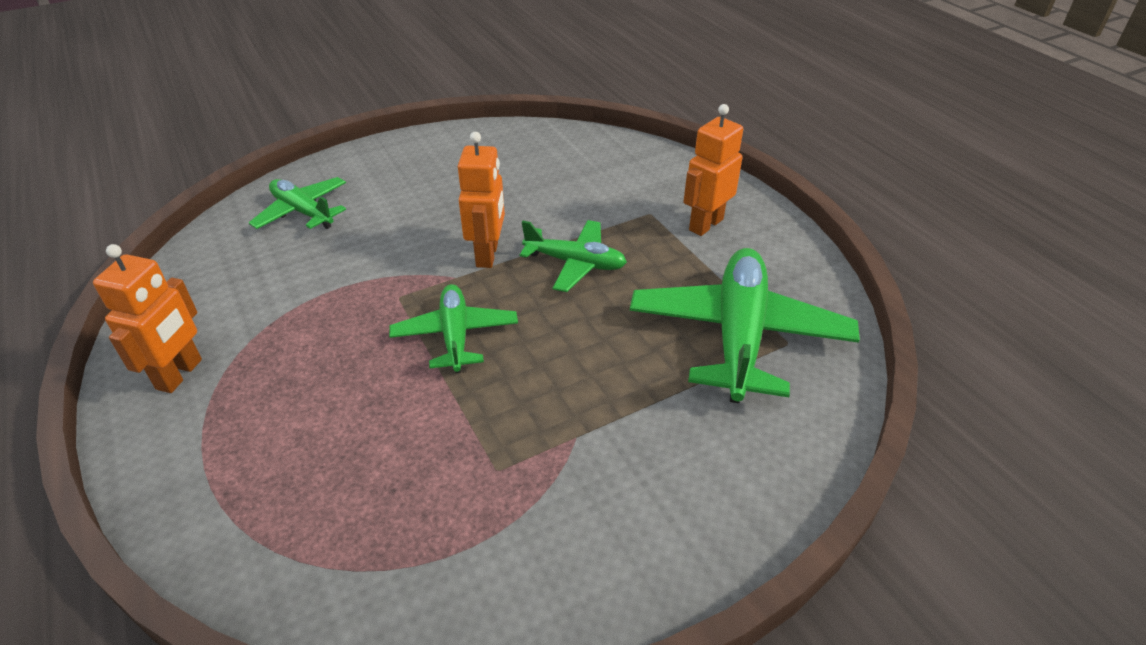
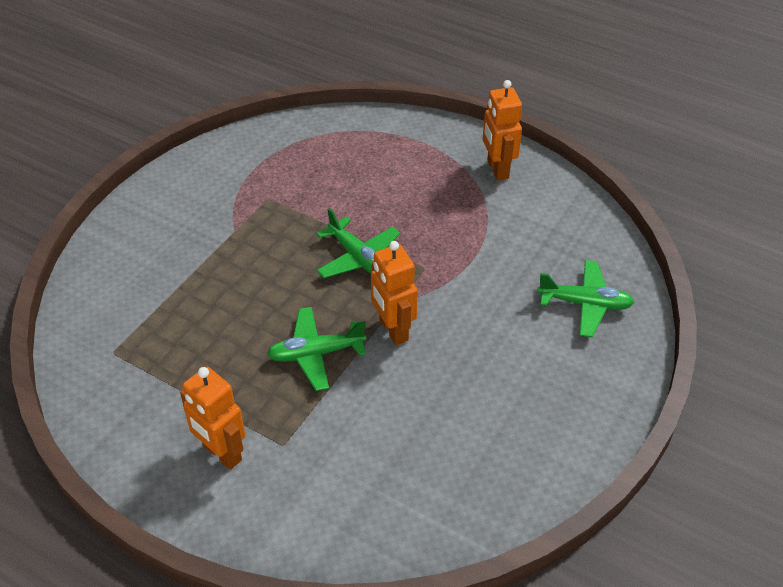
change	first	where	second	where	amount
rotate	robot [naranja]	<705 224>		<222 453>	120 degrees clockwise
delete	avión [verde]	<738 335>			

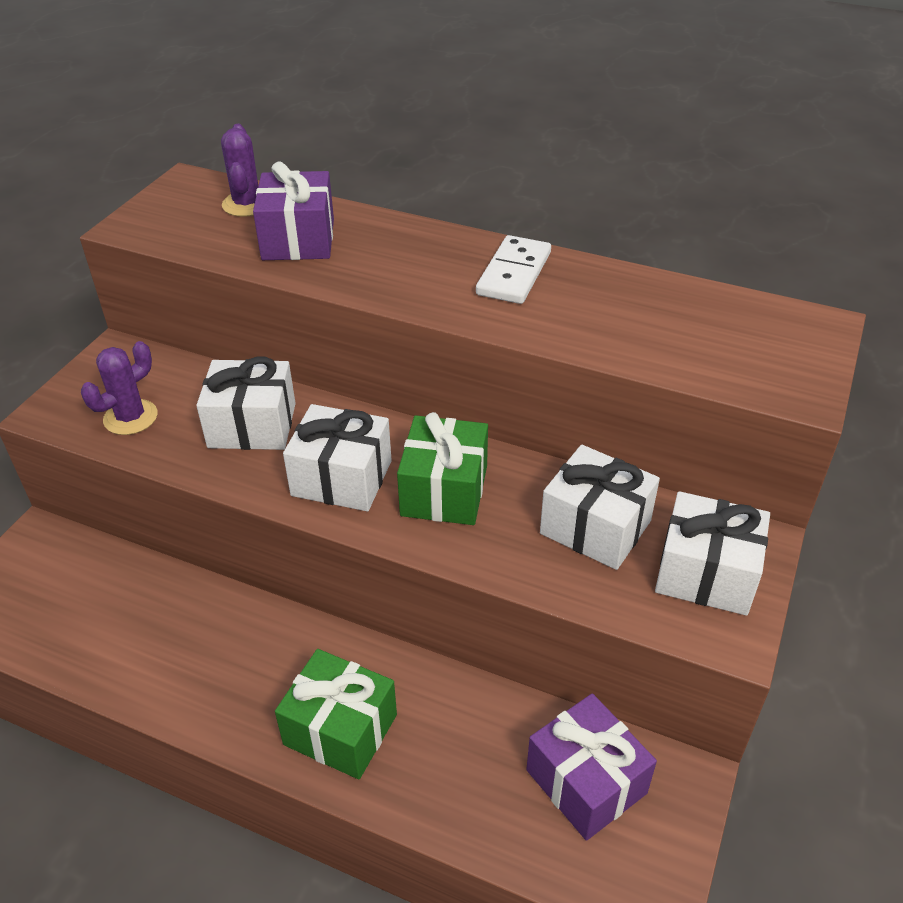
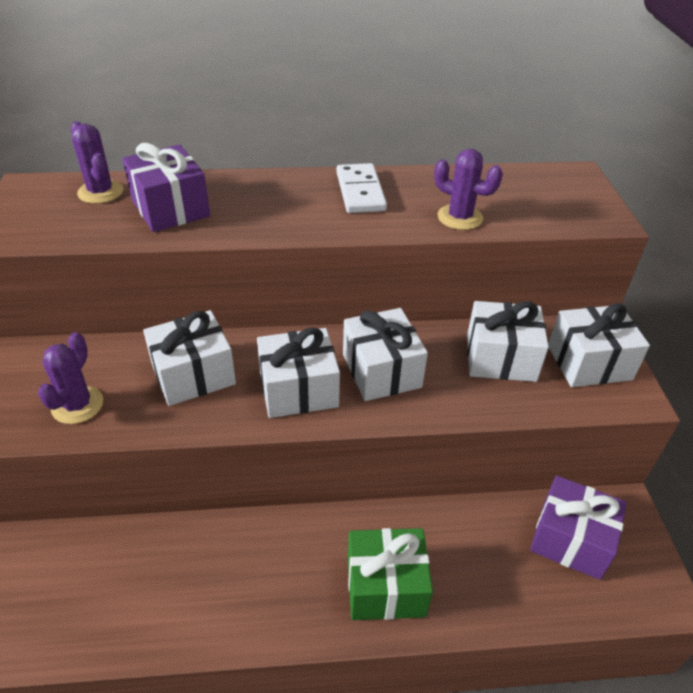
change	first	where	second	where	amount
recolor	regalo [verde]	<444 491>	regalo [blanco]	<381 371>	
insert			cactus [morado]	<460 217>	

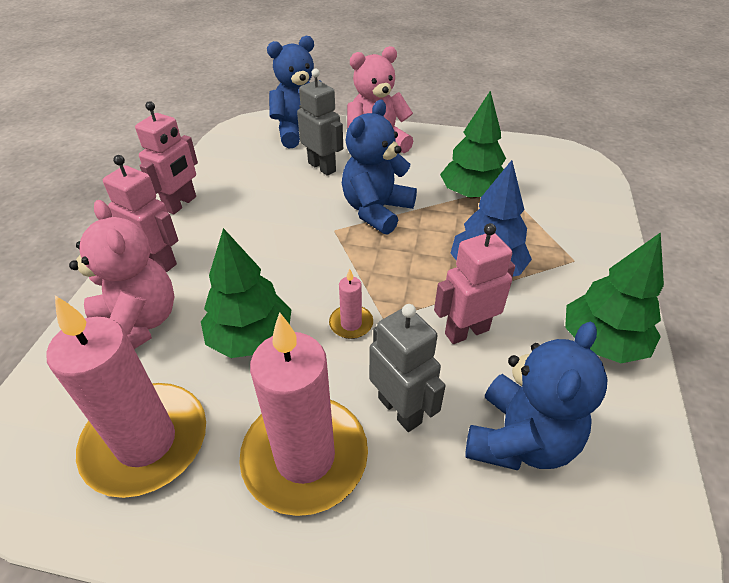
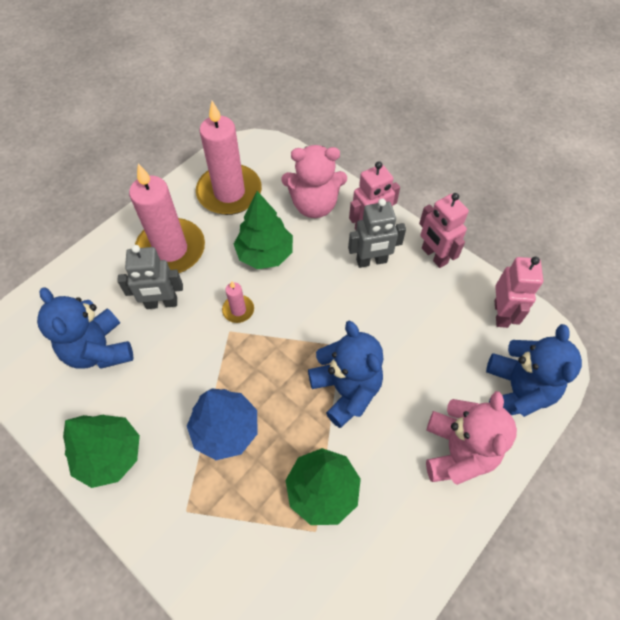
change	first	where	second	where	amount
move	robot [gris]	<322 167>		<371 261>	
move	robot [rosa]	<466 331>		<501 313>	

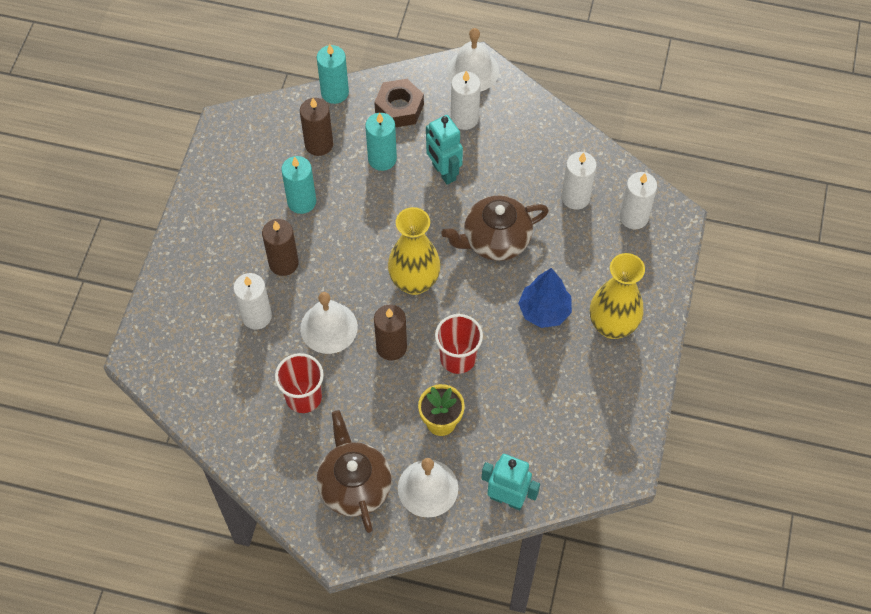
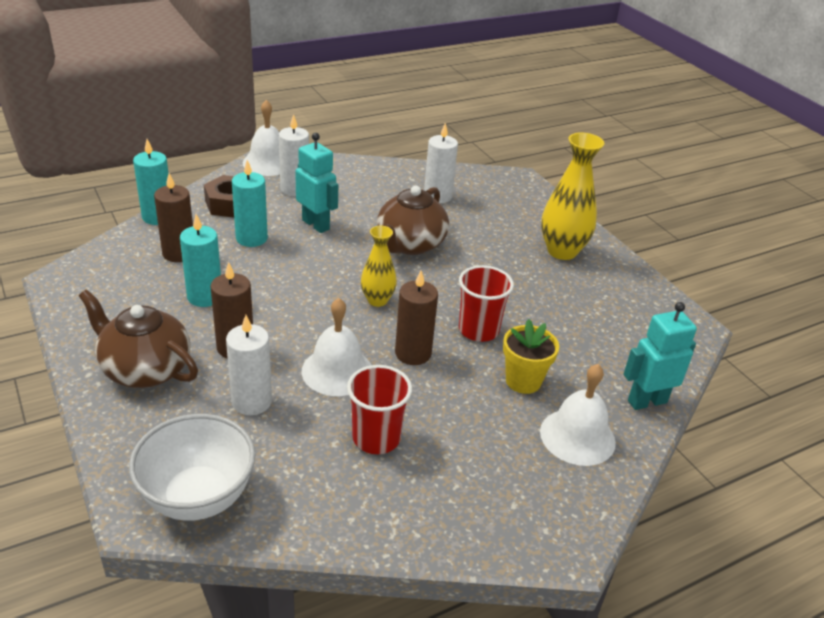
change	first	where	second	where	amount
rotate	robot [turquesa]	<443 172>		<316 224>	150 degrees counterclockwise
delete	vela [blanco]	<633 217>			
resize	florero [amarillo]	<414 282>		<377 300>	x0.60
delete	árbol [azul]	<544 311>			
move	tetera [marrón]	<354 485>		<145 369>	
insert			cuenco [blanco]	<198 497>	

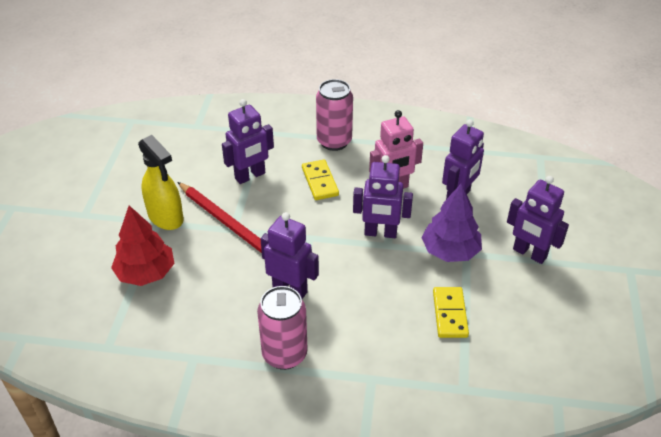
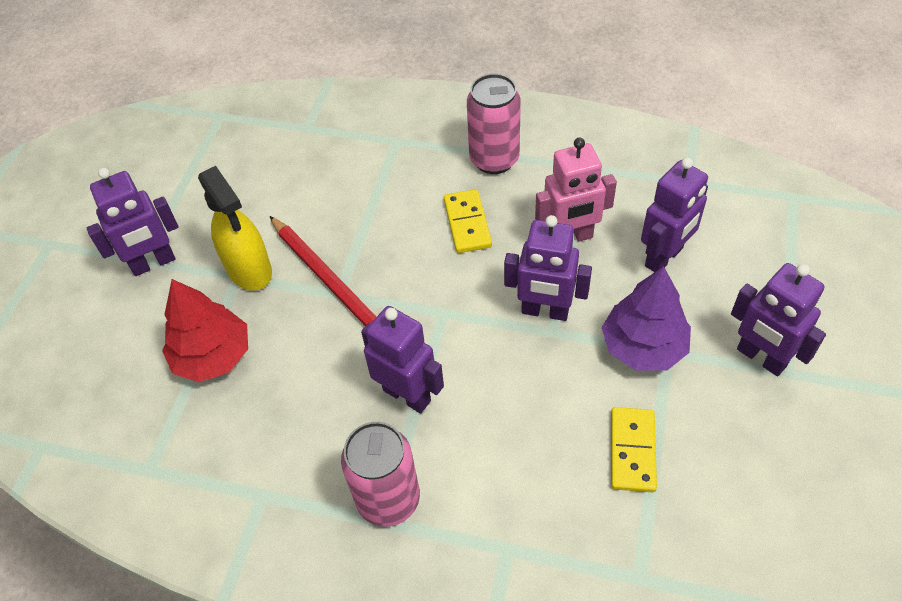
change	first	where	second	where	amount
move	robot [morado]	<250 176>		<153 263>	

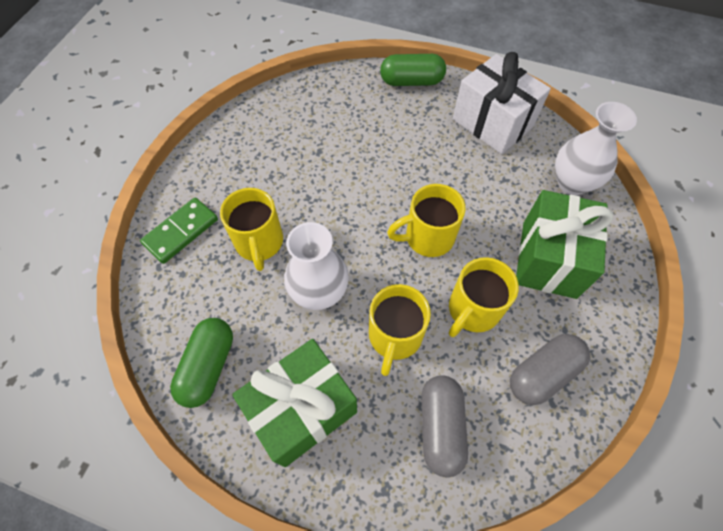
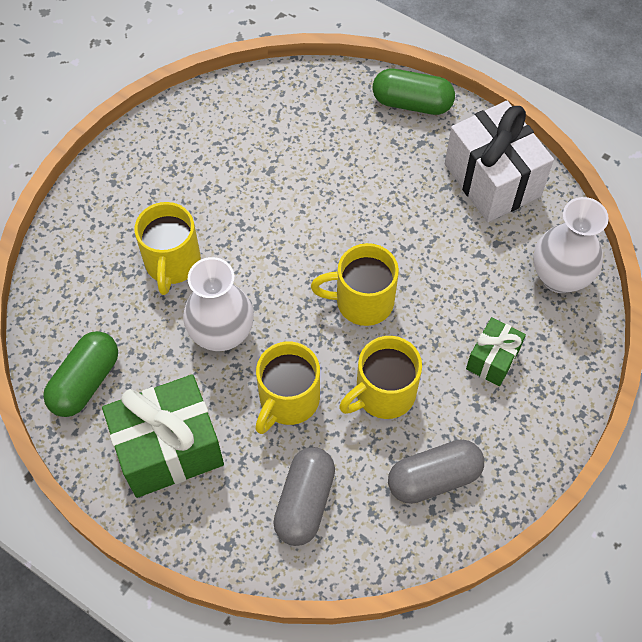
change	first	where	second	where	amount
resize	regalo [verde]	<549 259>		<492 359>	x0.53
delete	ficha de dominó [verde]	<181 232>			

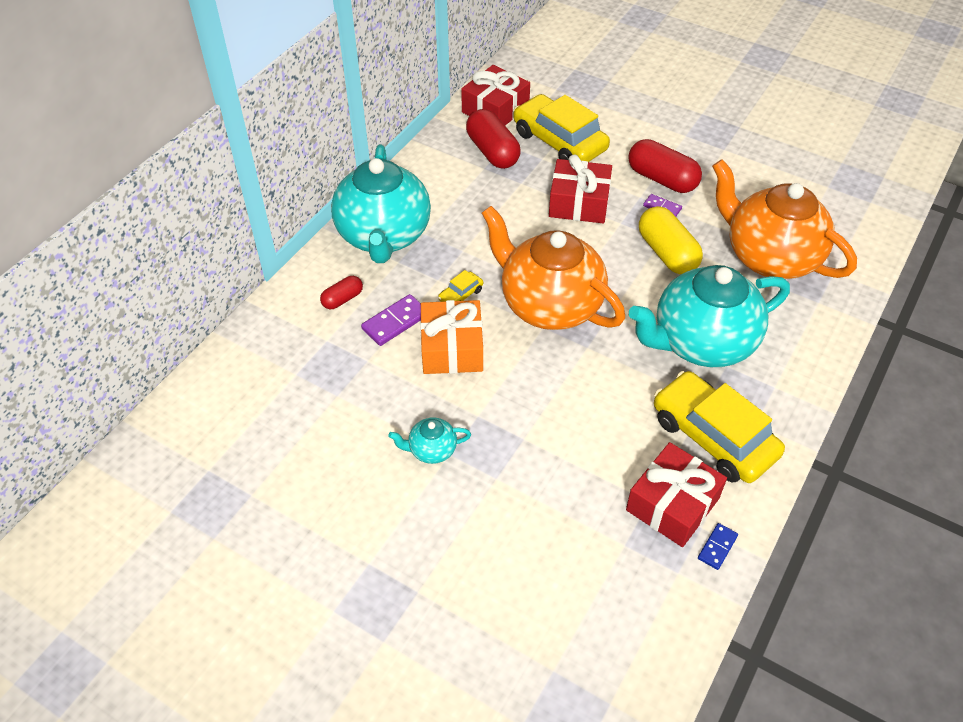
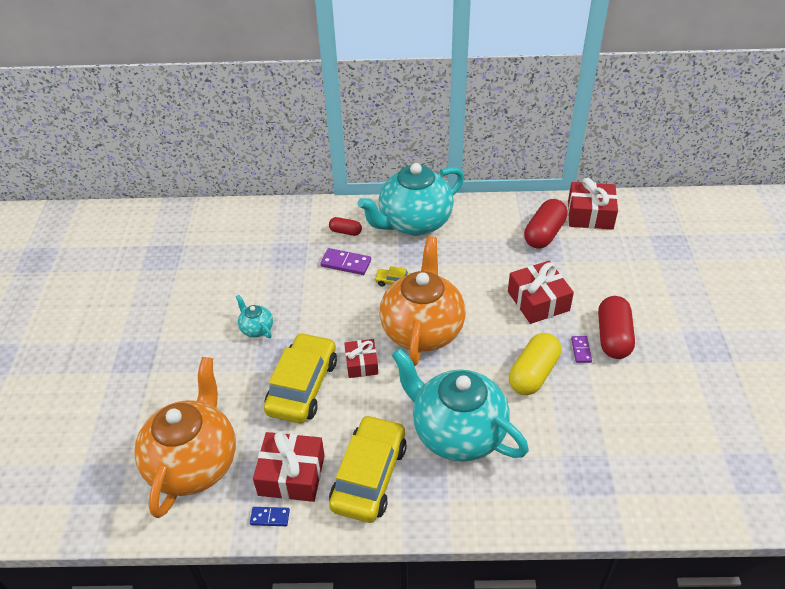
change	first	where	second	where	amount
move	coche [amarillo]	<559 141>		<302 386>	
move	tetera [naranja]	<769 257>		<194 463>	
delete	regalo [naranja]	<452 348>			
insert			regalo [rojo]	<361 364>	

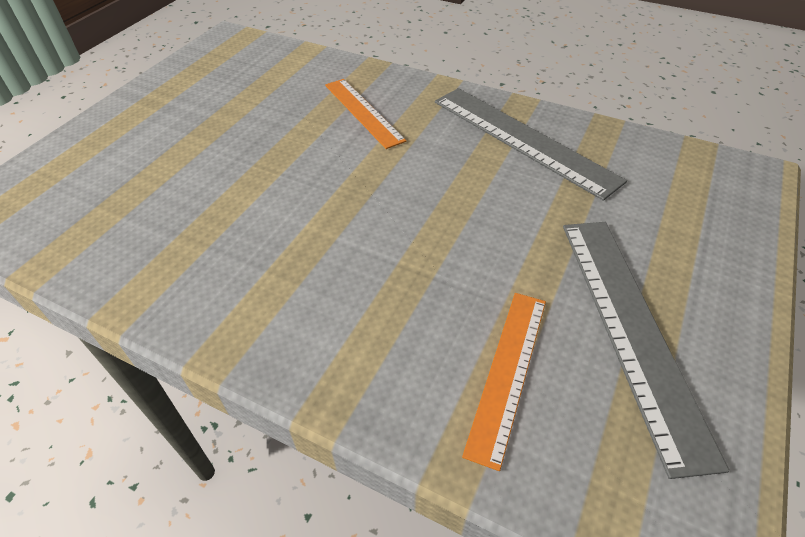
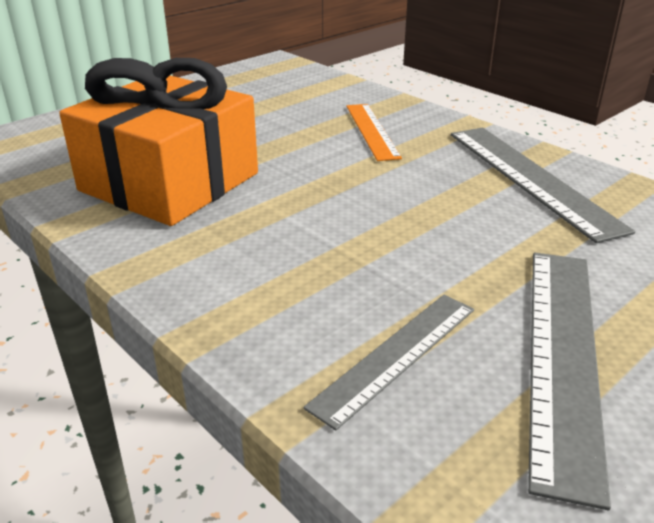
change	first	where	second	where	amount
recolor	regla [naranja]	<508 372>	regla [gris]	<396 355>	
insert			regalo [naranja]	<169 182>	

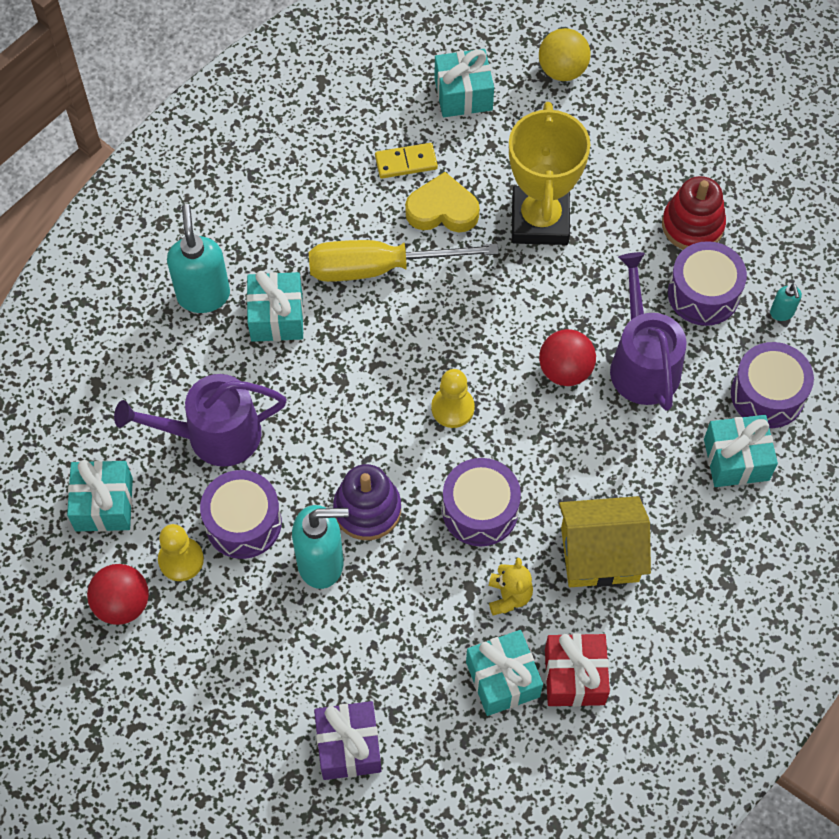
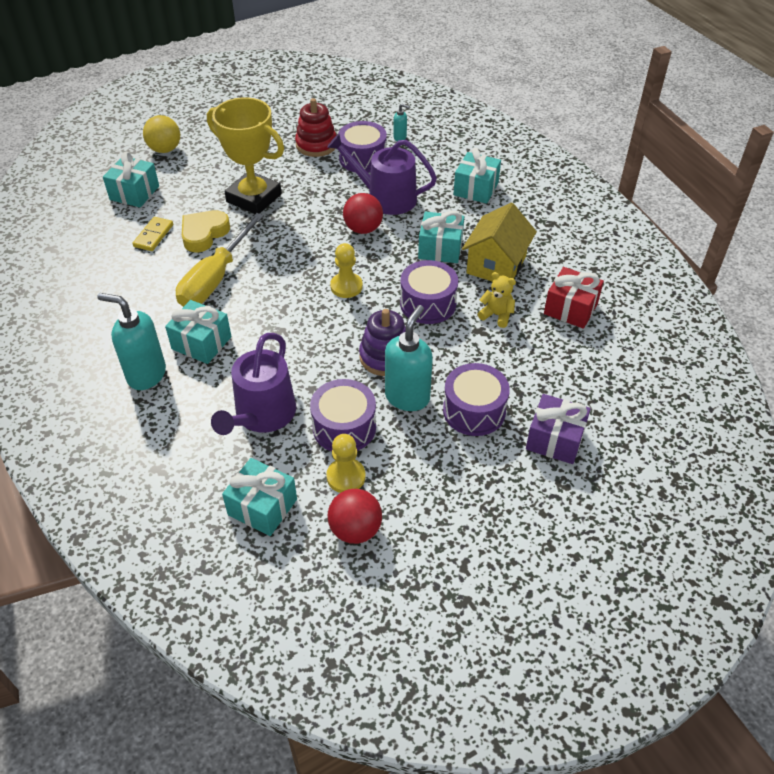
change	first	where	second	where	amount
move	tambor [morado]	<767 394>		<474 411>	
move	regalo [turquesa]	<502 679>		<440 249>	

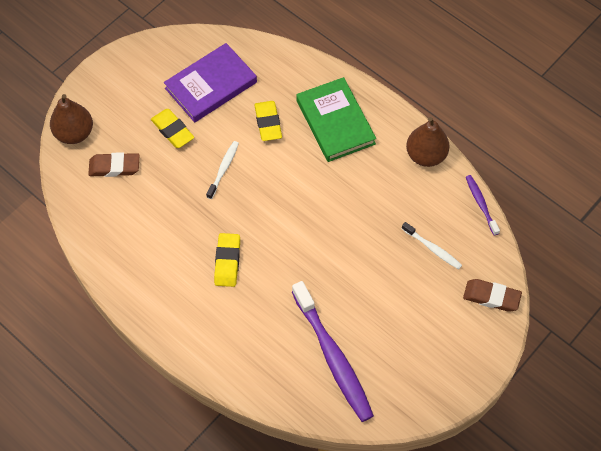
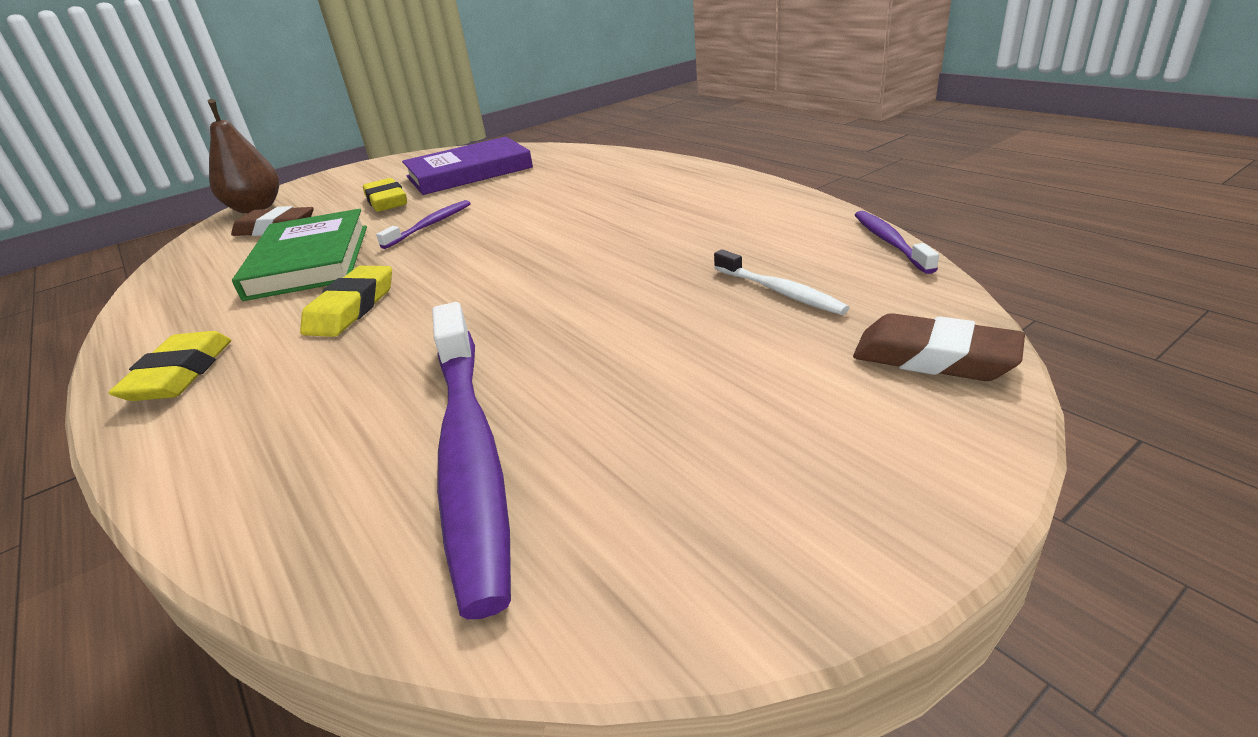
change	first	where	second	where	amount
move	libro [verde]	<335 122>		<309 261>	
move	goma de borrar [amarillo]	<268 123>		<180 374>	
delete	pera [marrón]	<425 155>			
recolor	cepillo de dientes [blanco]	<223 169>	cepillo de dientes [morado]	<430 225>	

